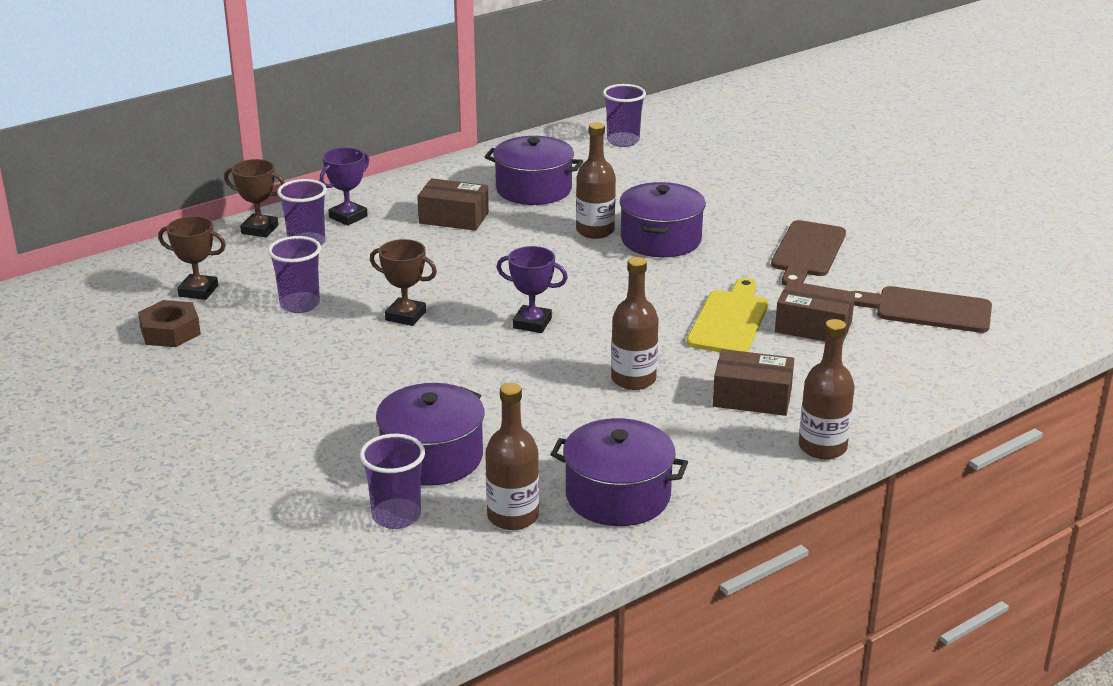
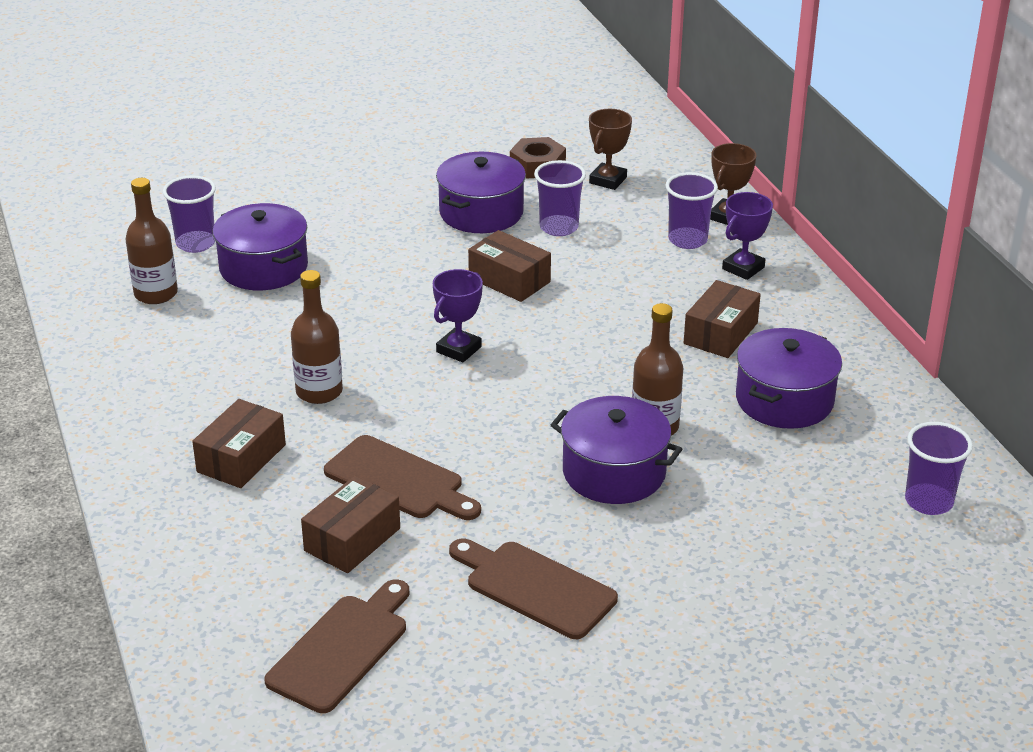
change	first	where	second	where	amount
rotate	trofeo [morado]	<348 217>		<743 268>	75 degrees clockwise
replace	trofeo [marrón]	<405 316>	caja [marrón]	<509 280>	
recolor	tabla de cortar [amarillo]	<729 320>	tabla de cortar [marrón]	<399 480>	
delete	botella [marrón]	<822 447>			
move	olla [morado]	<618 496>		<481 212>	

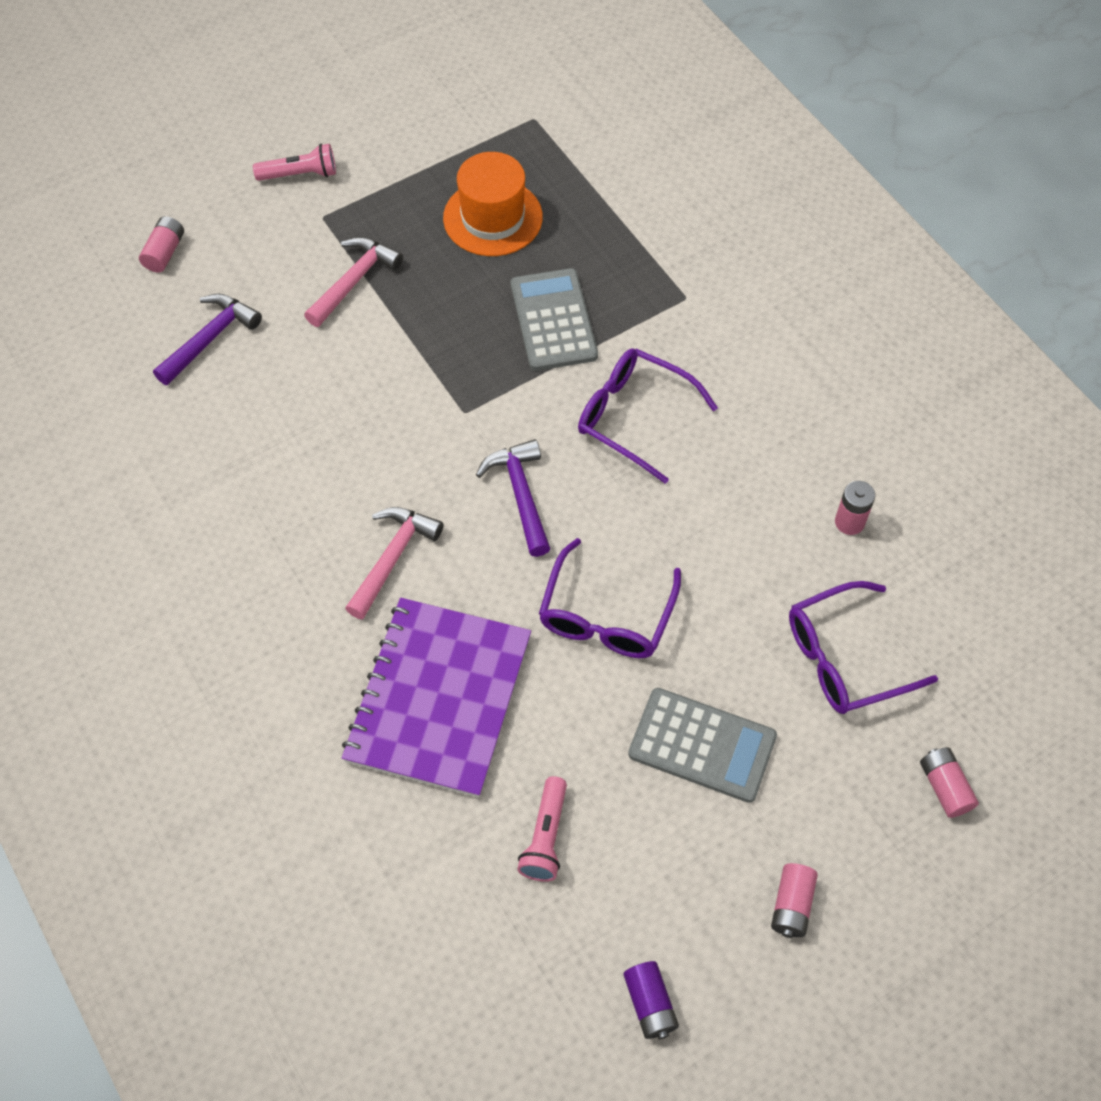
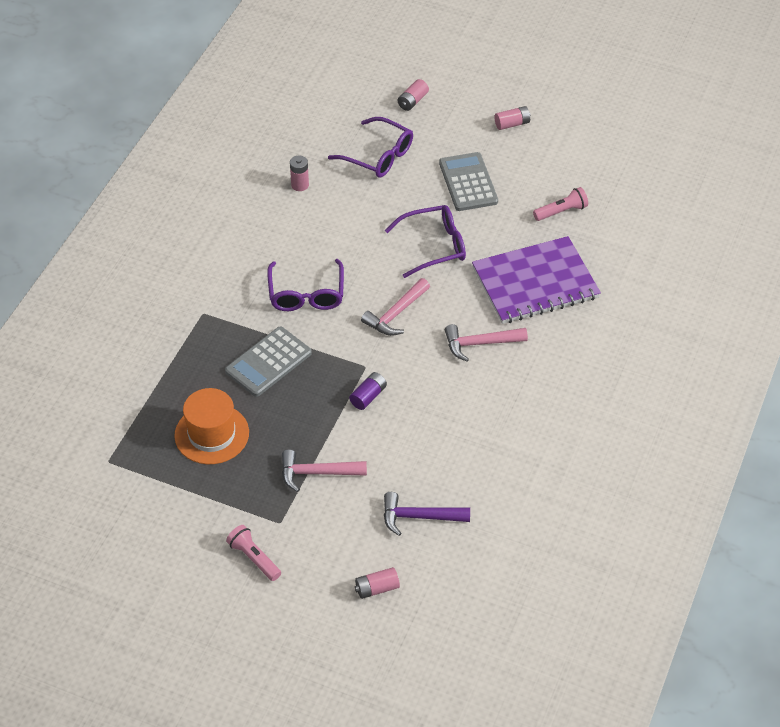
change	first	where	second	where	amount
recolor	martillo [morado]	<520 494>	martillo [rosa]	<396 314>	
move	pila [morado]	<650 1004>		<368 396>	

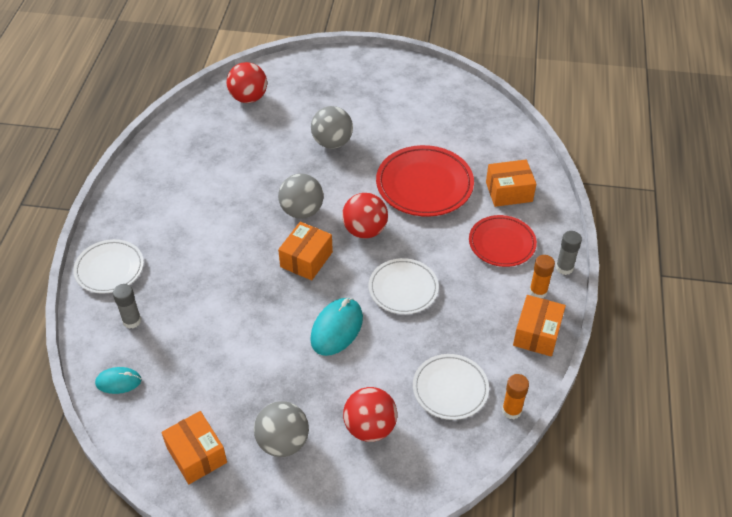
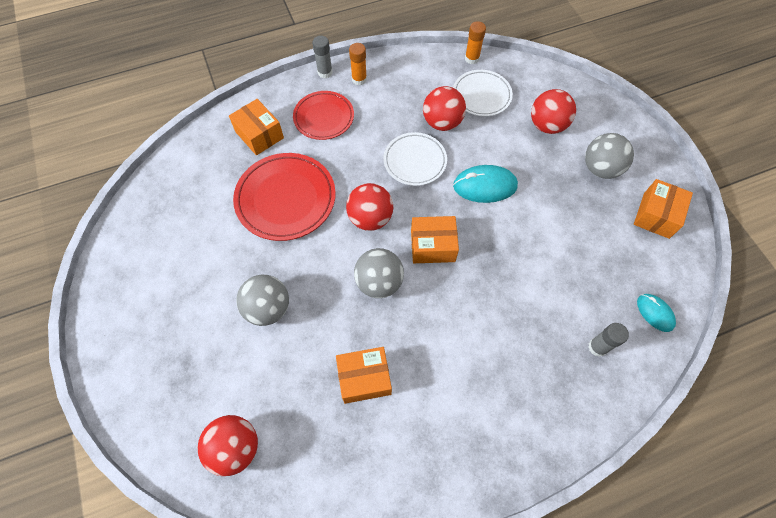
change	first	where	second	where	amount
delete	plato [blanco]	<109 269>			
move	caja [naranja]	<537 334>		<364 378>	
insert			pelota [rojo]	<442 122>	

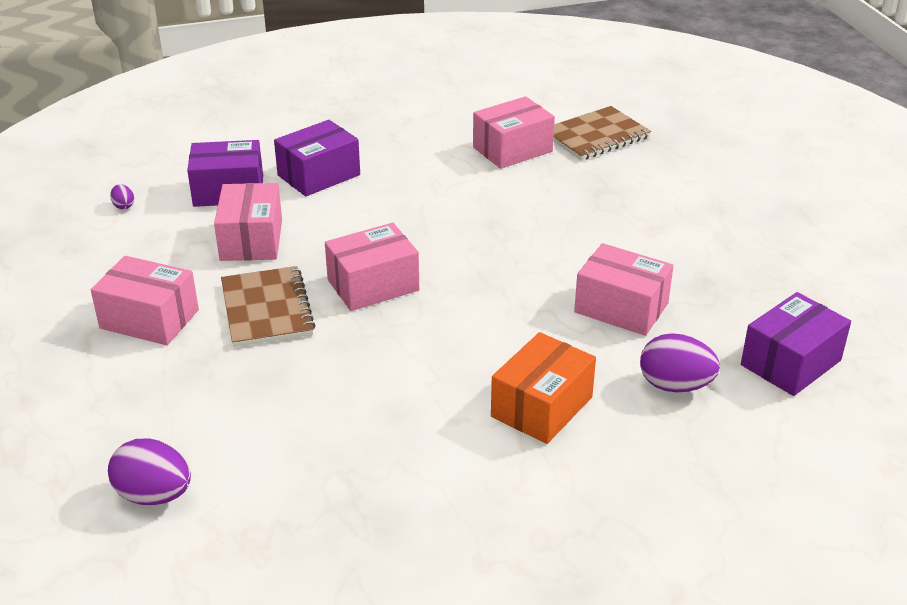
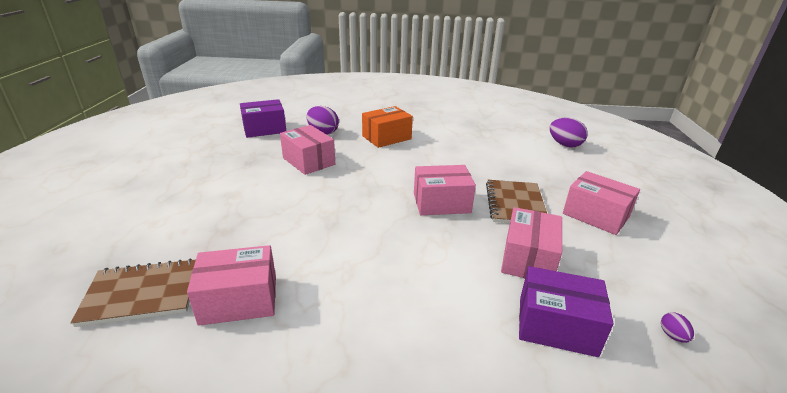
change	first	where	second	where	amount
delete	caja [morado]	<319 175>			

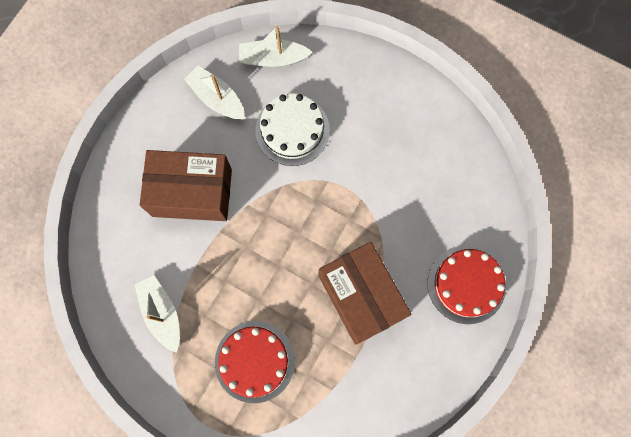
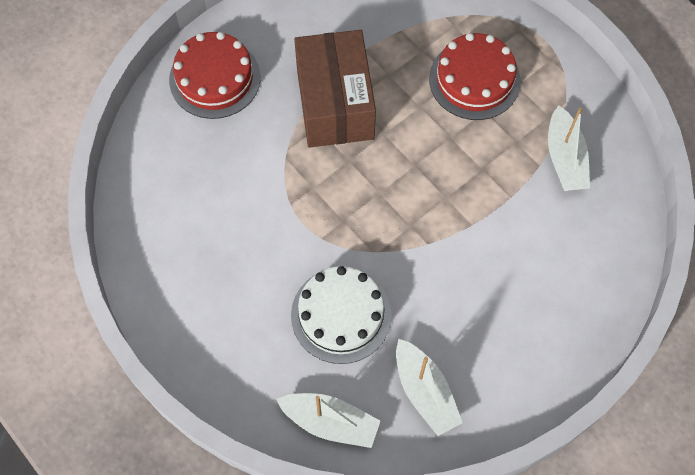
change	first	where	second	where	amount
delete	caja [marrón]	<192 193>			

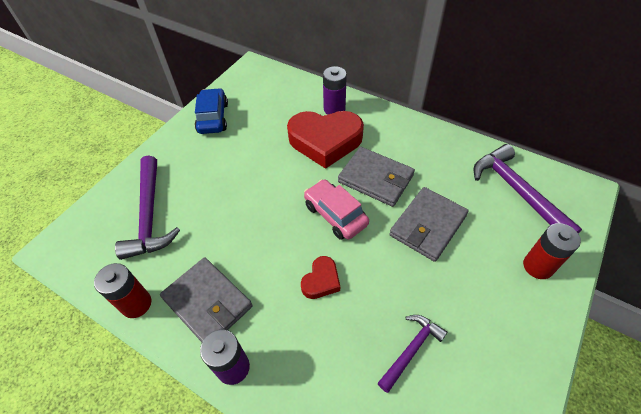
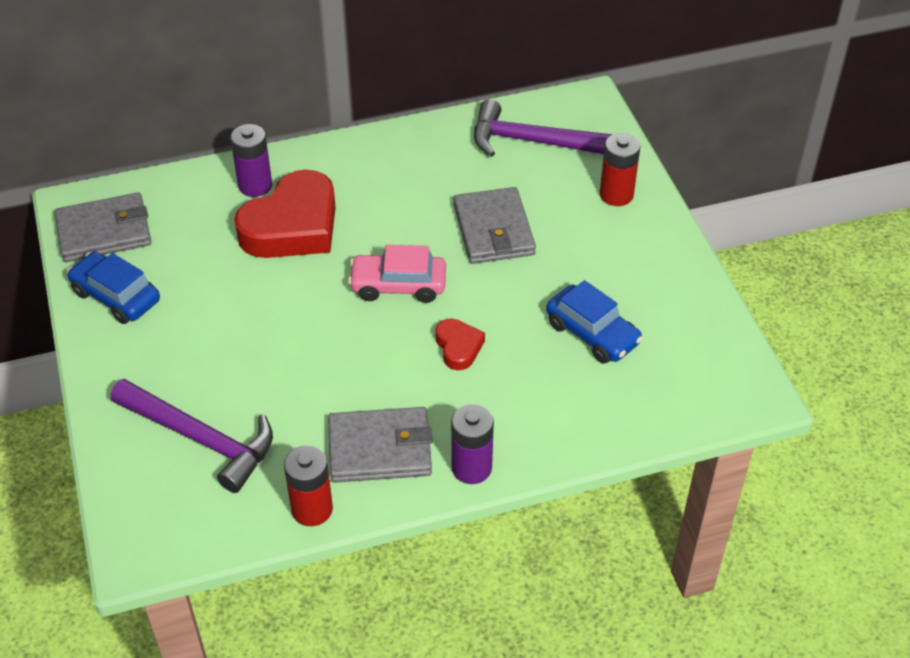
change	first	where	second	where	amount
move	cartera [gris]	<375 178>		<104 232>	
replace	martillo [morado]	<411 349>	coche [azul]	<592 333>	

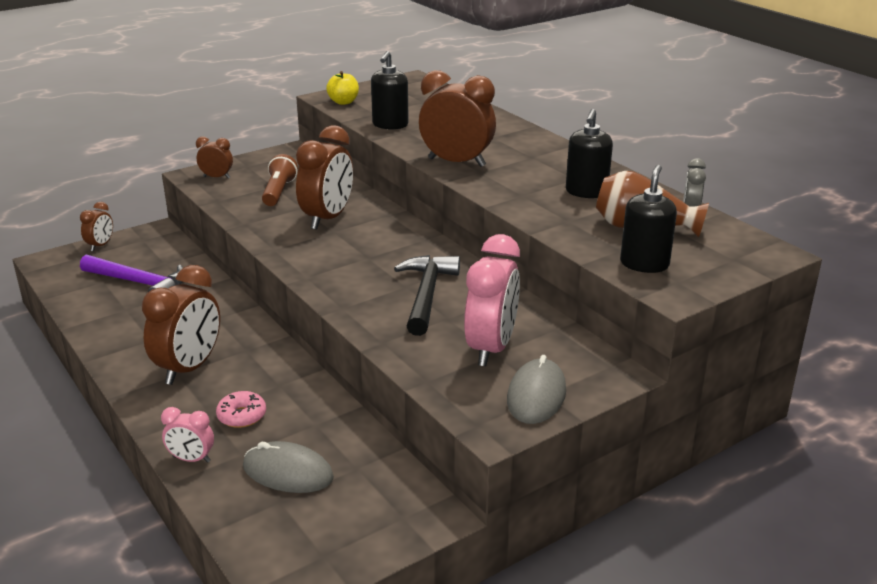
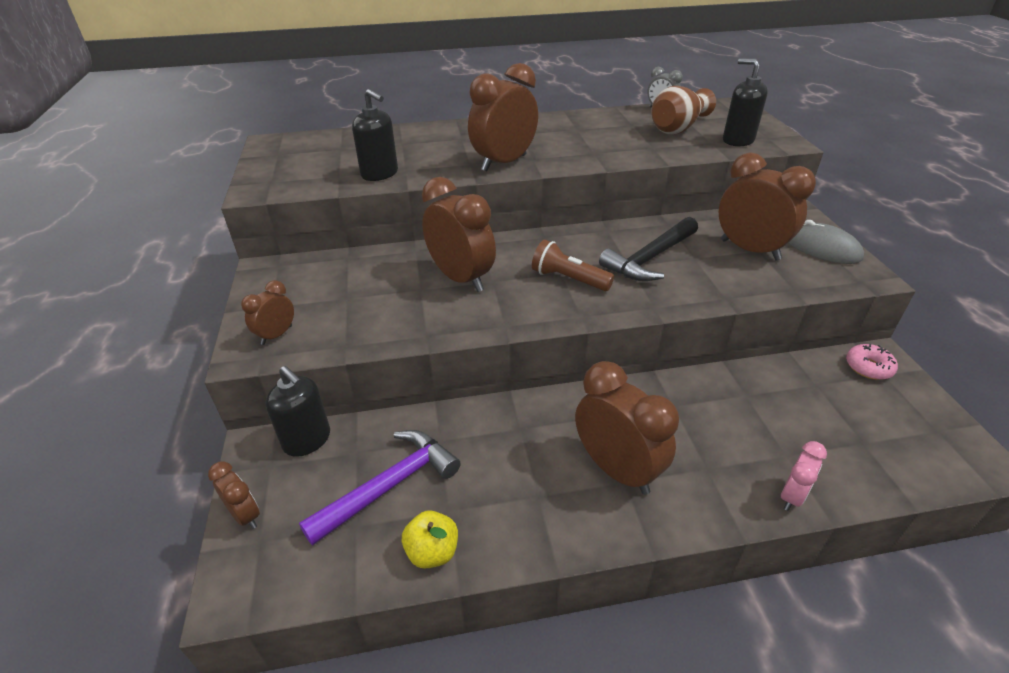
change	first	where	second	where	amount
move	manzana [amarillo]	<343 102>		<432 552>	
move	dispensador de jabón [negro]	<586 192>		<307 440>	
move	lámpara de mano [marrón]	<279 192>		<568 279>	
recolor	despertador [rosa]	<491 348>	despertador [marrón]	<750 250>	
rotate	martillo [negro]	<426 295>		<650 258>	75 degrees counterclockwise
move	rosquilla [rosa]	<242 416>		<868 367>	
delete	ratón [gris]	<288 472>			

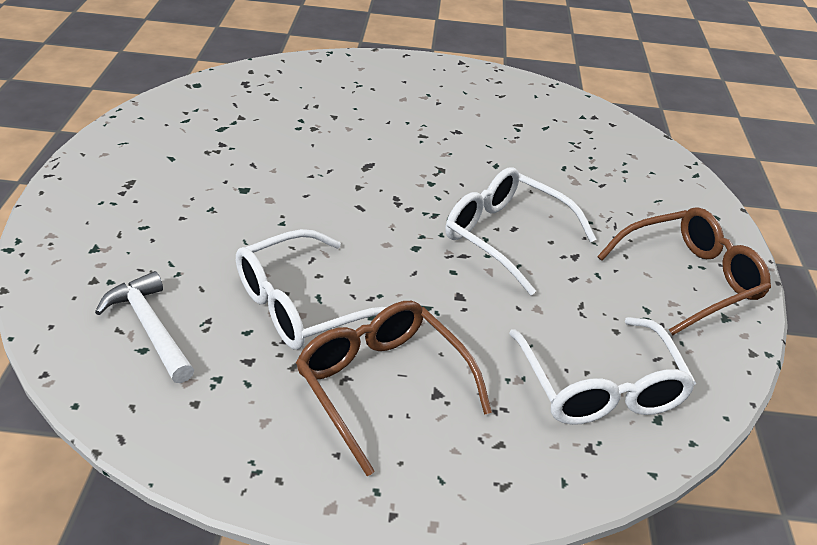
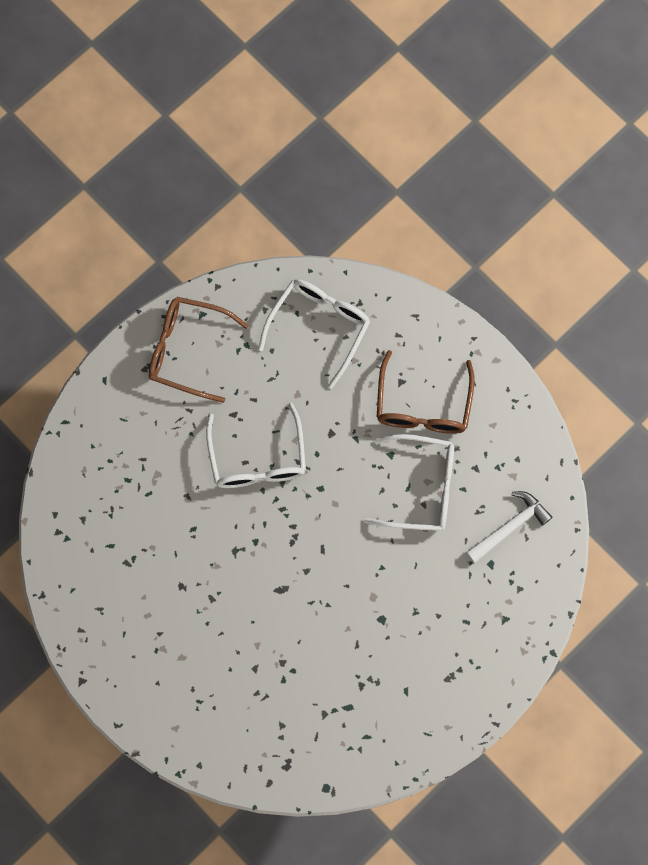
change	first	where	second	where	amount
rotate	martillo [blanco]	<150 328>		<510 527>	135 degrees counterclockwise

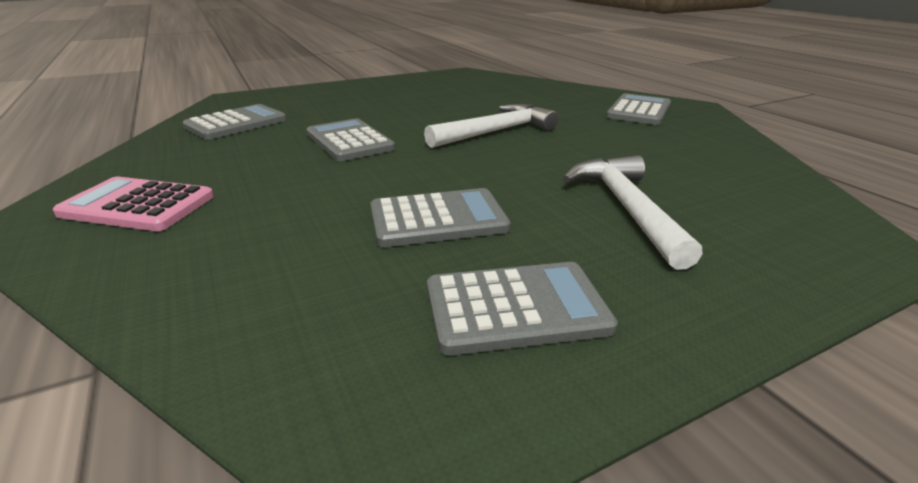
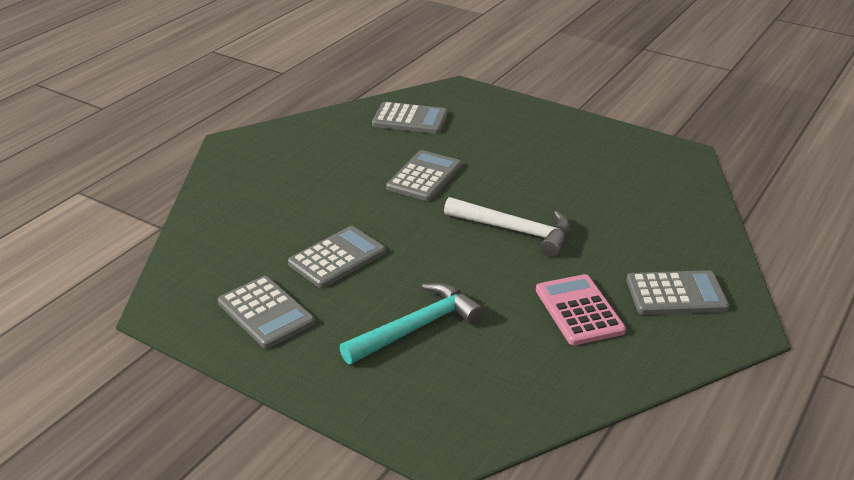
change	first	where	second	where	amount
recolor	martillo [blanco]	<627 209>	martillo [turquesa]	<416 328>	
move	calculadora [rosa]	<138 205>		<579 310>	
rotate	calculadora [gris]	<438 219>		<337 258>	90 degrees counterclockwise

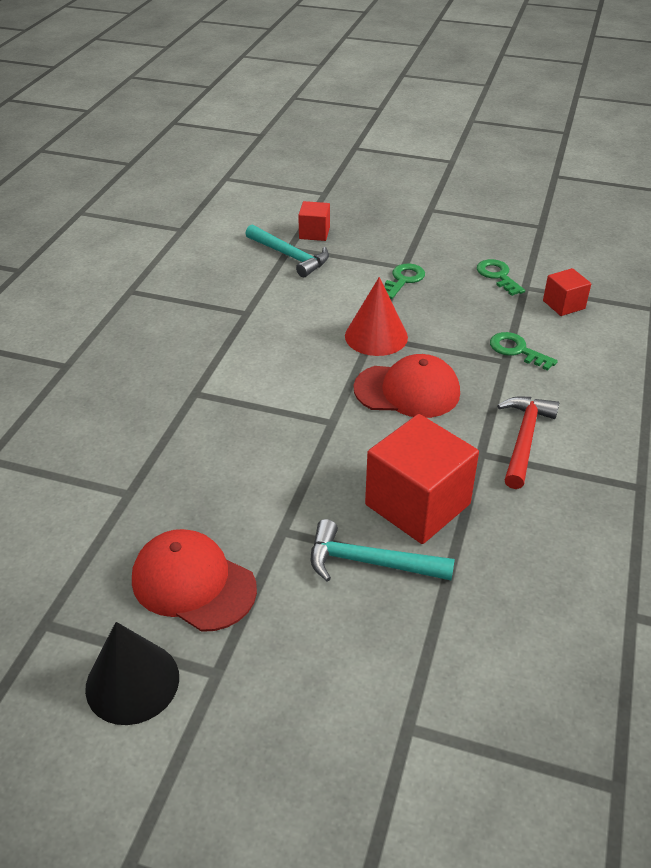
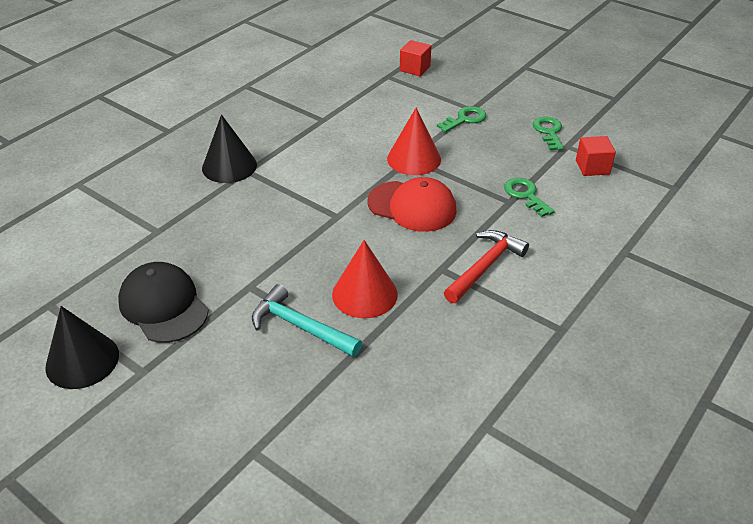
change	first	where	second	where	amount
delete	martillo [turquesa]	<290 256>			
replace	cubo [rojo]	<417 504>	cono [rojo]	<364 294>	
recolor	gorra [rojo]	<193 583>	gorra [negro]	<163 306>	
insert			cono [negro]	<229 166>	

